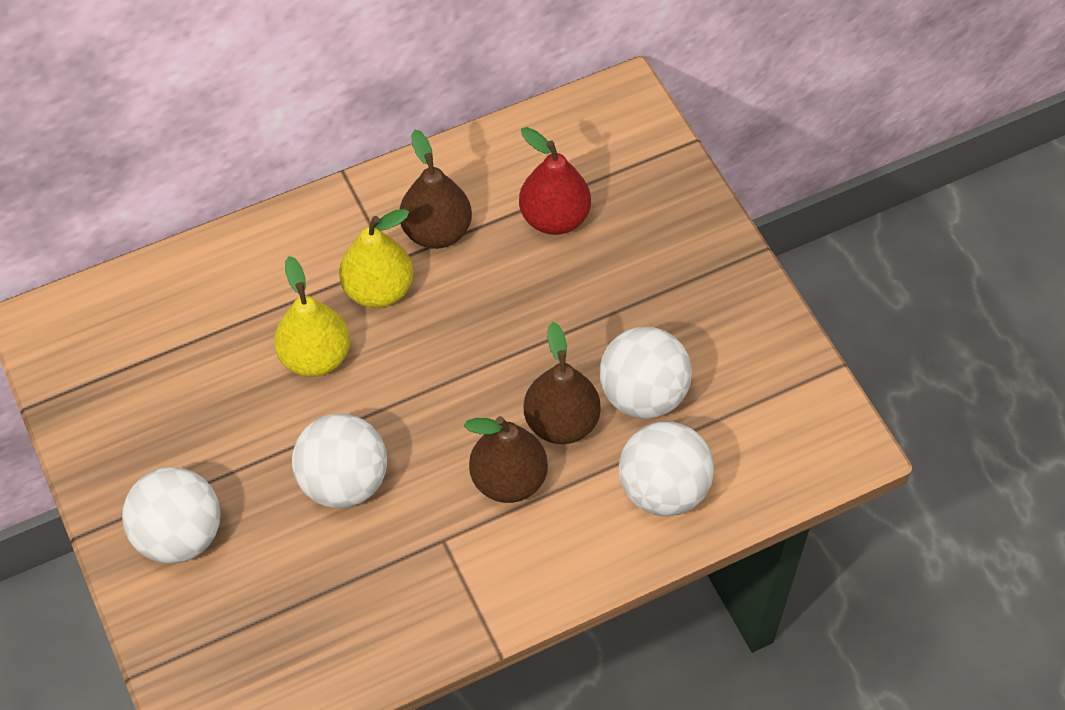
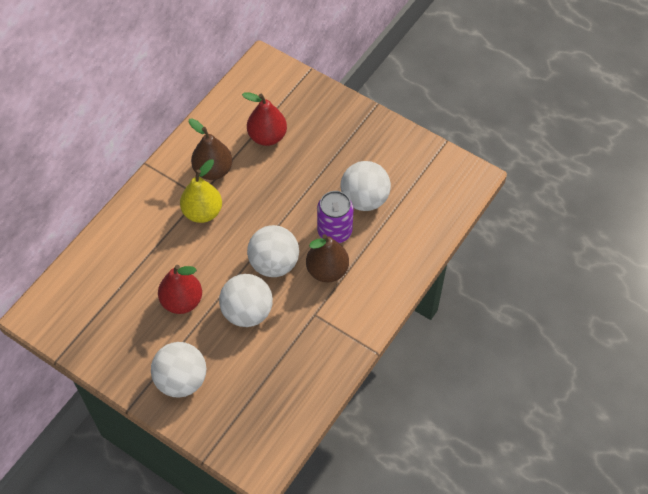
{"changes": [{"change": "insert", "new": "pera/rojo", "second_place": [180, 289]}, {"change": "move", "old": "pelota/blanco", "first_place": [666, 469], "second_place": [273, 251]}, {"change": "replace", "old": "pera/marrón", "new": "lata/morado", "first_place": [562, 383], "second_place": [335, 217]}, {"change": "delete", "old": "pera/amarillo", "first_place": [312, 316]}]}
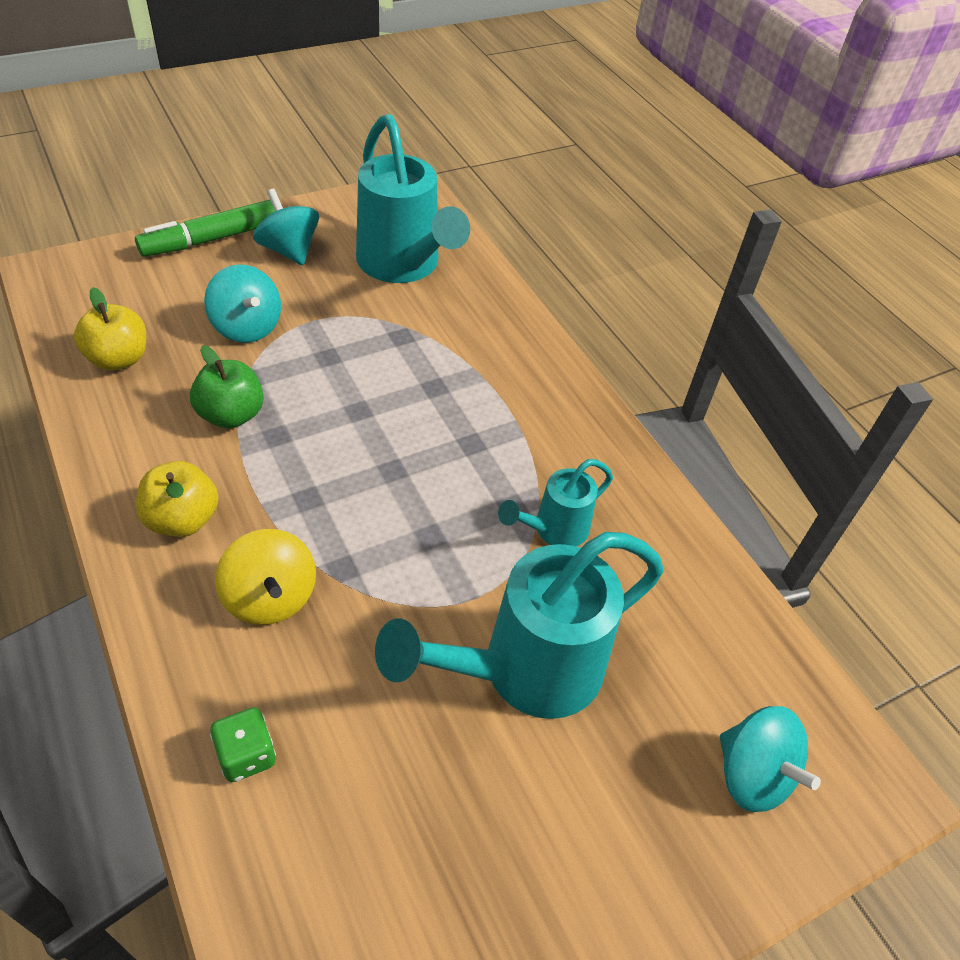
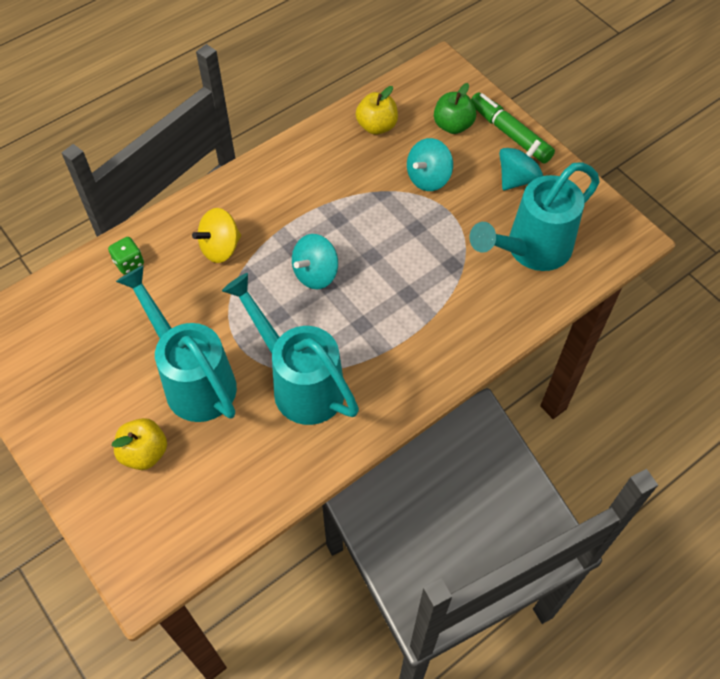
{"changes": [{"change": "move", "old": "manzana/amarillo", "first_place": [177, 499], "second_place": [139, 444]}, {"change": "resize", "old": "regadera/turquesa", "first_place": [555, 502], "second_place": [290, 349], "factor": 1.92}, {"change": "move", "old": "peonza/turquesa", "first_place": [770, 759], "second_place": [315, 261]}, {"change": "move", "old": "manzana/verde", "first_place": [227, 387], "second_place": [455, 108]}]}
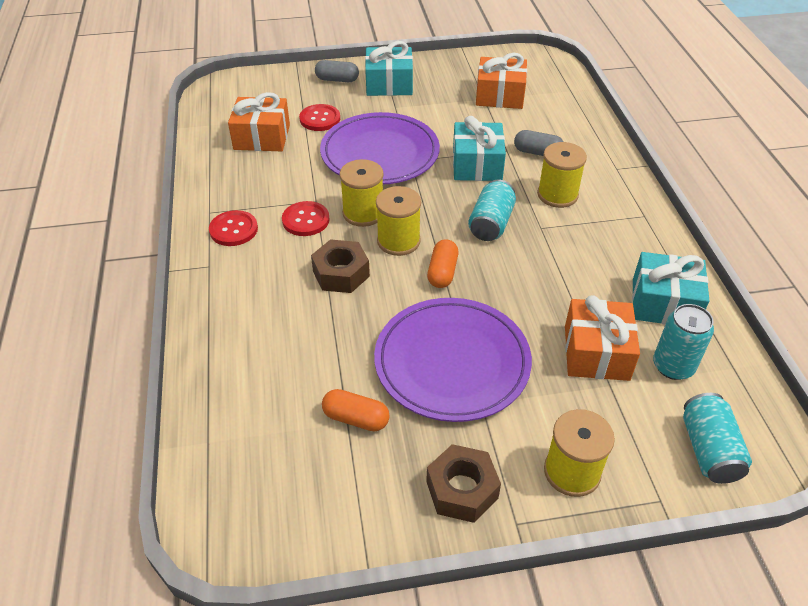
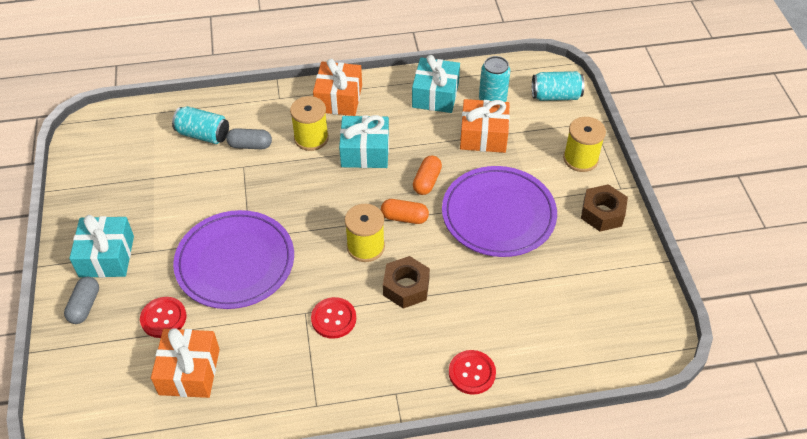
{"changes": [{"change": "move", "old": "lata/turquesa", "first_place": [492, 210], "second_place": [200, 125]}, {"change": "rotate", "old": "cápsula/gris", "first_place": [538, 143], "second_place": [249, 138], "degrees": 75}, {"change": "move", "old": "regalo/naranja", "first_place": [501, 81], "second_place": [337, 87]}, {"change": "move", "old": "regalo/turquesa", "first_place": [479, 148], "second_place": [364, 141]}, {"change": "move", "old": "cápsula/naranja", "first_place": [356, 410], "second_place": [427, 175]}, {"change": "move", "old": "botón/rojo", "first_place": [233, 228], "second_place": [472, 372]}, {"change": "delete", "old": "carrete/amarillo", "first_place": [362, 193]}]}
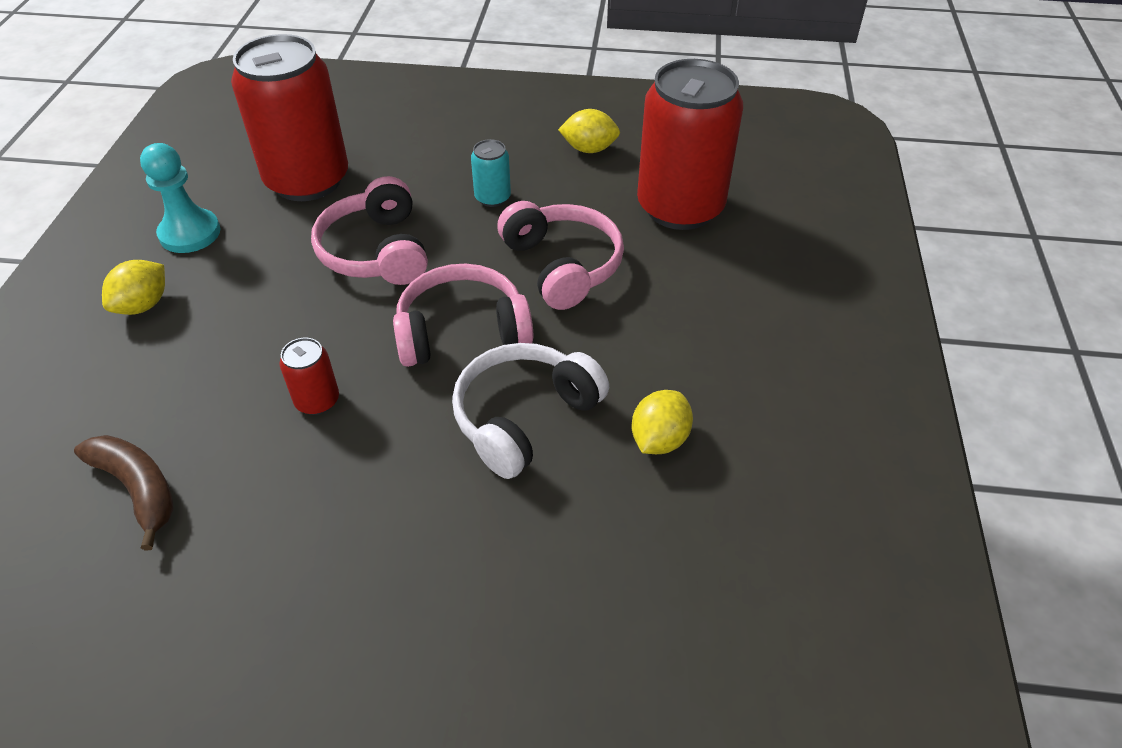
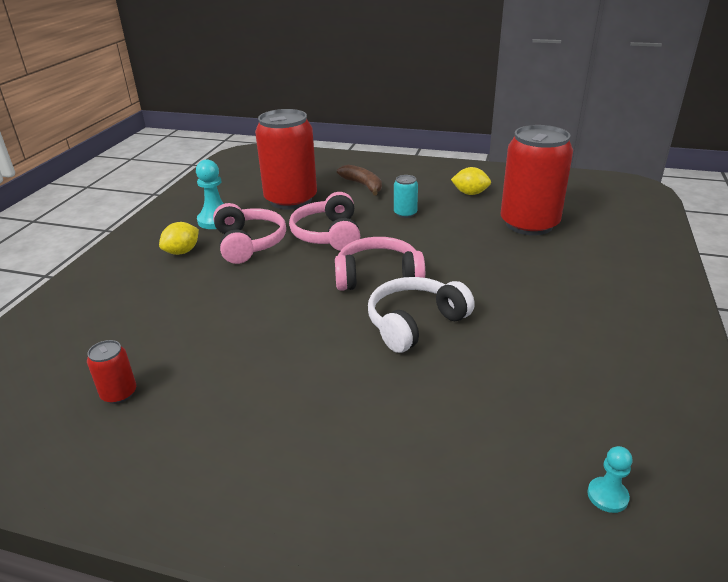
{"changes": [{"change": "move", "old": "lata/rojo", "first_place": [309, 376], "second_place": [111, 372]}, {"change": "move", "old": "auriculares/rosa", "first_place": [560, 255], "second_place": [249, 233]}, {"change": "move", "old": "plátano/marrón", "first_place": [124, 493], "second_place": [359, 180]}, {"change": "insert", "new": "peón/turquesa", "second_place": [610, 479]}, {"change": "delete", "old": "limón/amarillo", "first_place": [662, 422]}]}
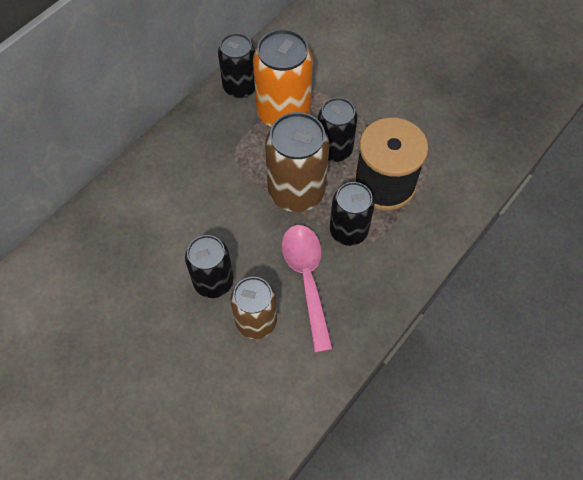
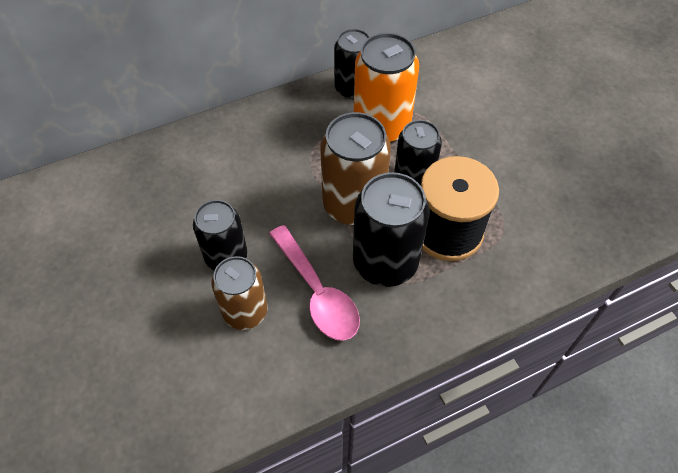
{"changes": [{"change": "rotate", "old": "cuchara/rosa", "first_place": [307, 289], "second_place": [314, 283], "degrees": 135}, {"change": "resize", "old": "lata/negro", "first_place": [352, 214], "second_place": [391, 229], "factor": 1.51}]}
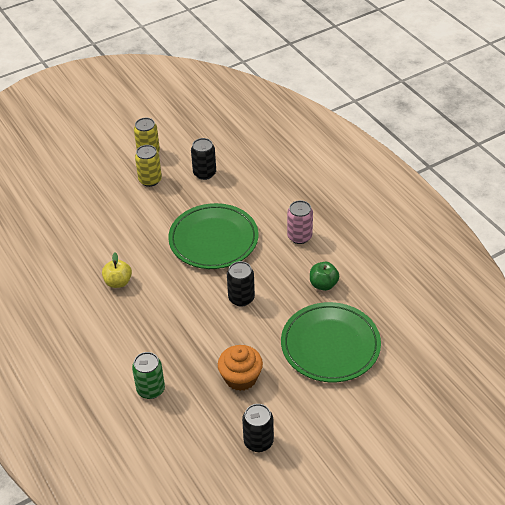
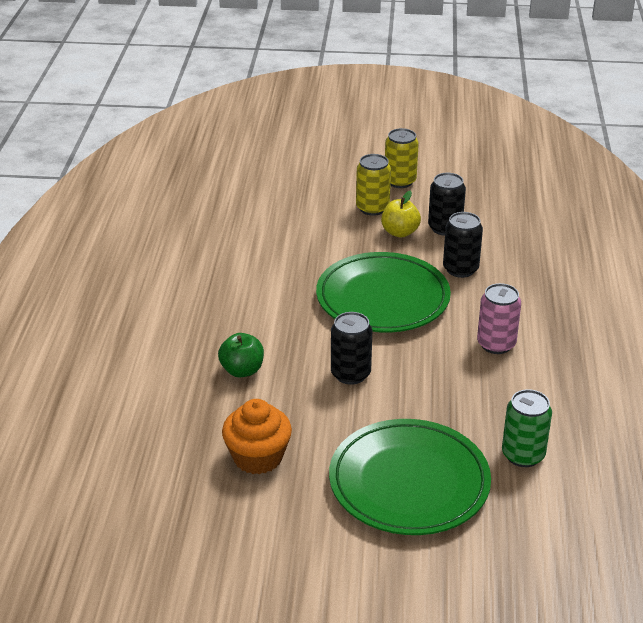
{"changes": [{"change": "move", "old": "manzana/verde", "first_place": [324, 276], "second_place": [241, 355]}, {"change": "move", "old": "manzana/amarillo", "first_place": [117, 270], "second_place": [401, 214]}, {"change": "move", "old": "lata/negro", "first_place": [258, 428], "second_place": [463, 245]}, {"change": "move", "old": "lata/verde", "first_place": [148, 375], "second_place": [527, 428]}]}
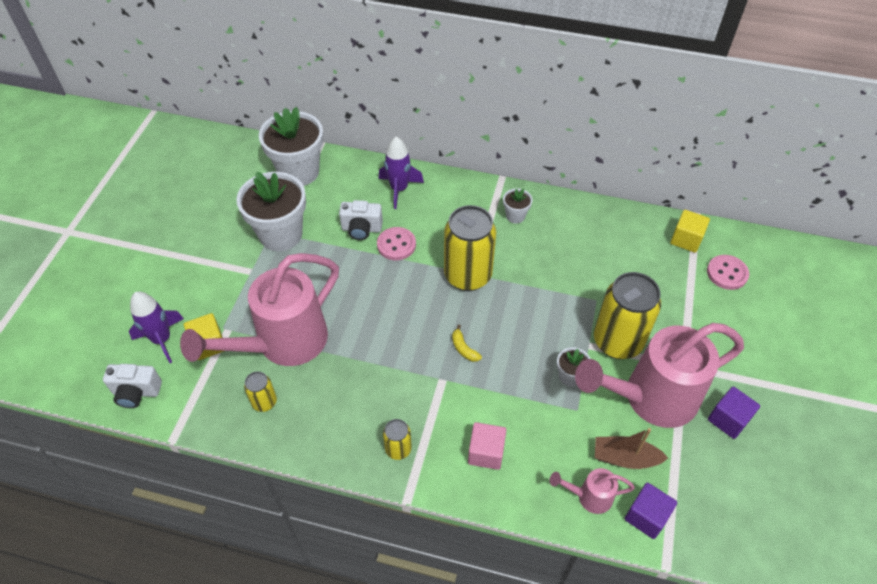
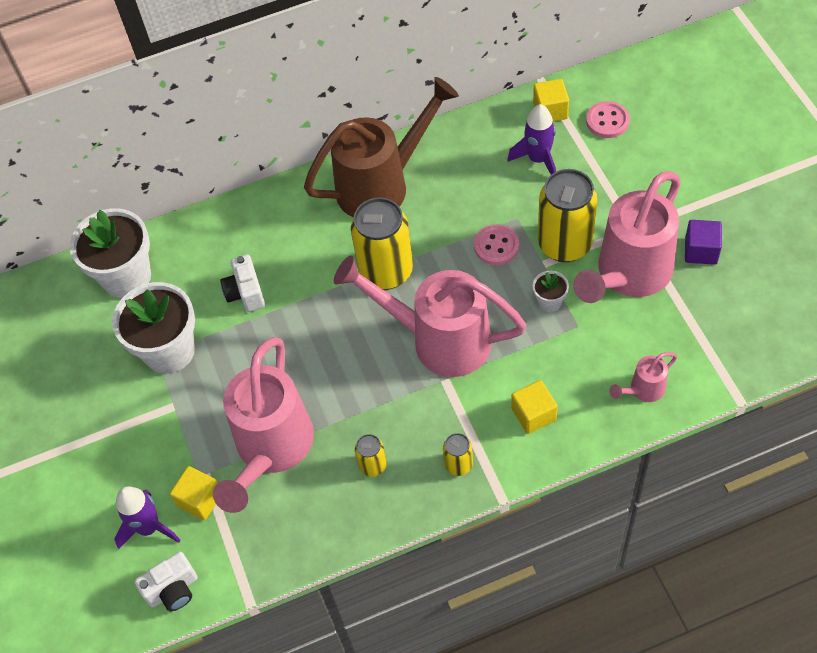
{"changes": [{"change": "rotate", "old": "cámara/blanco", "first_place": [361, 220], "second_place": [242, 283], "degrees": 105}, {"change": "replace", "old": "maceta/blanco", "new": "regadera/marrón", "first_place": [517, 205], "second_place": [381, 147]}, {"change": "replace", "old": "plátano/amarillo", "new": "regadera/rosa", "first_place": [467, 343], "second_place": [430, 316]}, {"change": "move", "old": "lata/amarillo", "first_place": [260, 391], "second_place": [371, 455]}, {"change": "move", "old": "botón/rosa", "first_place": [396, 243], "second_place": [496, 244]}, {"change": "move", "old": "cohete/morado", "first_place": [401, 172], "second_place": [531, 139]}, {"change": "recolor", "old": "cubo/rosa", "new": "cubo/amarillo", "first_place": [487, 446], "second_place": [535, 407]}, {"change": "delete", "old": "barco/marrón", "first_place": [631, 448]}, {"change": "delete", "old": "cubo/morado", "first_place": [650, 510]}]}
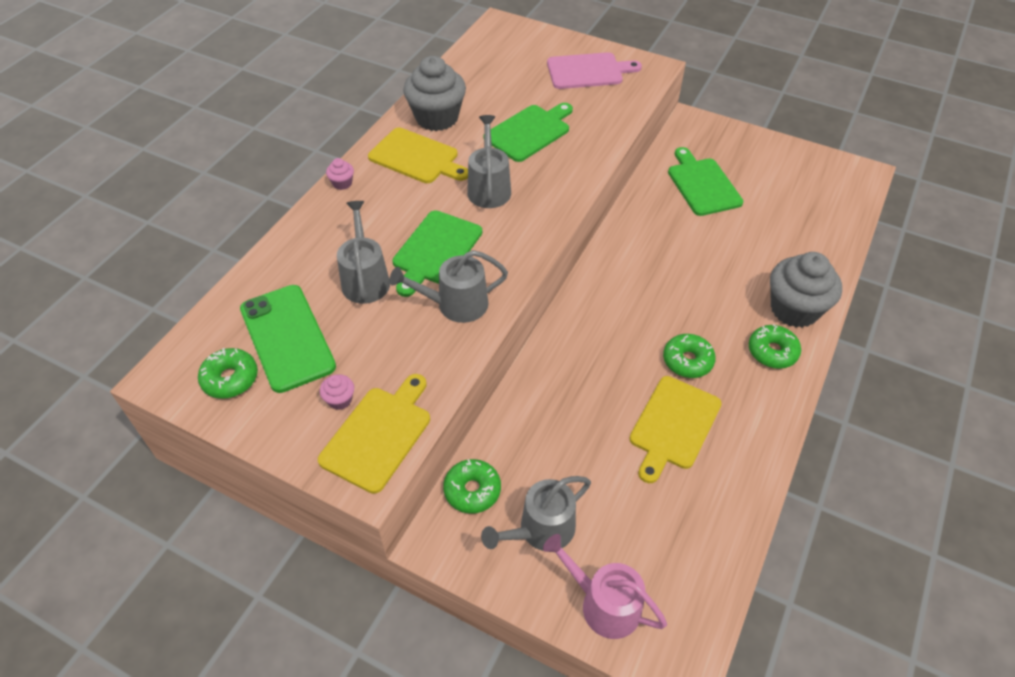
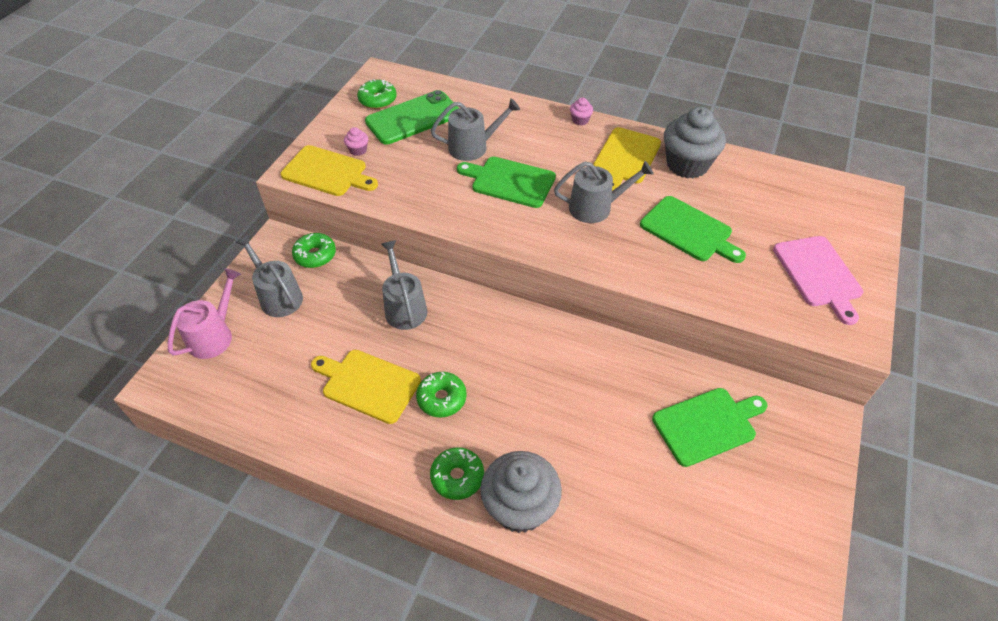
{"changes": [{"change": "move", "old": "regadera/gris", "first_place": [448, 286], "second_place": [404, 285]}]}
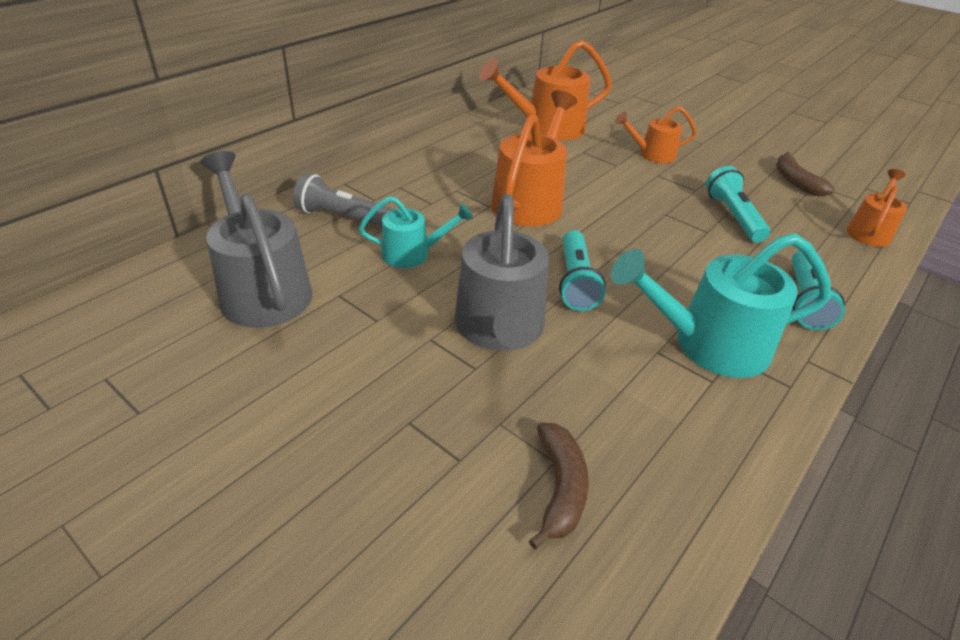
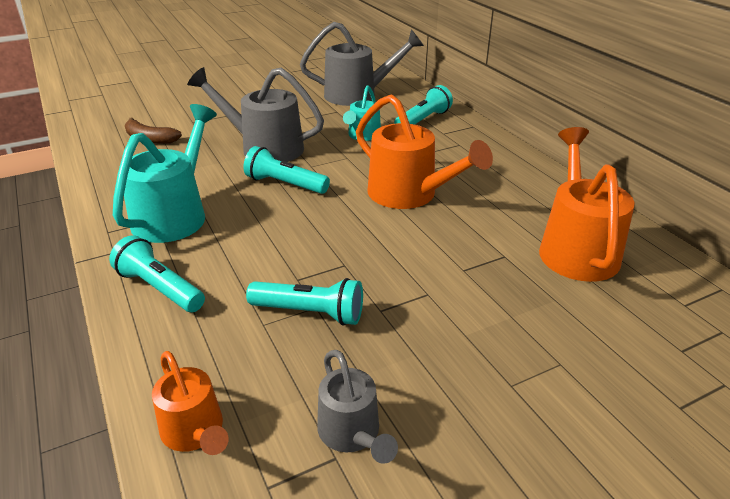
{"changes": [{"change": "replace", "old": "plátano/marrón", "new": "regadera/gris", "first_place": [805, 174], "second_place": [357, 407]}, {"change": "recolor", "old": "lámpara de mano/gris", "new": "lámpara de mano/turquesa", "first_place": [343, 200], "second_place": [423, 105]}, {"change": "delete", "old": "regadera/naranja", "first_place": [656, 134]}]}
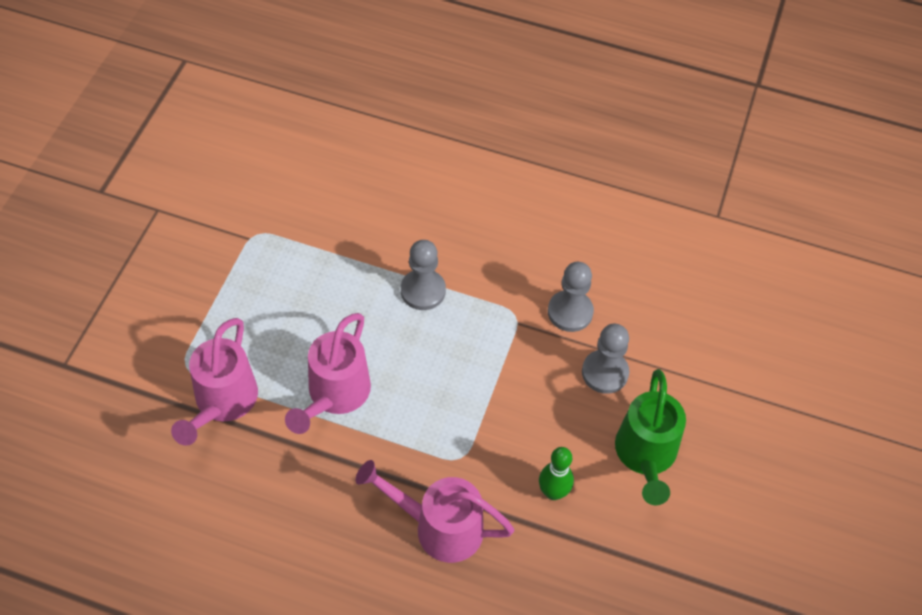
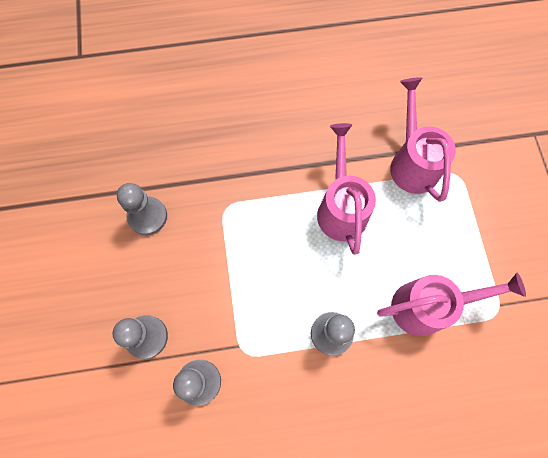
{"changes": [{"change": "replace", "old": "bolo/verde", "new": "peón/gris", "first_place": [556, 473], "second_place": [142, 209]}, {"change": "move", "old": "regadera/rosa", "first_place": [435, 511], "second_place": [451, 304]}, {"change": "delete", "old": "regadera/verde", "first_place": [650, 437]}]}
